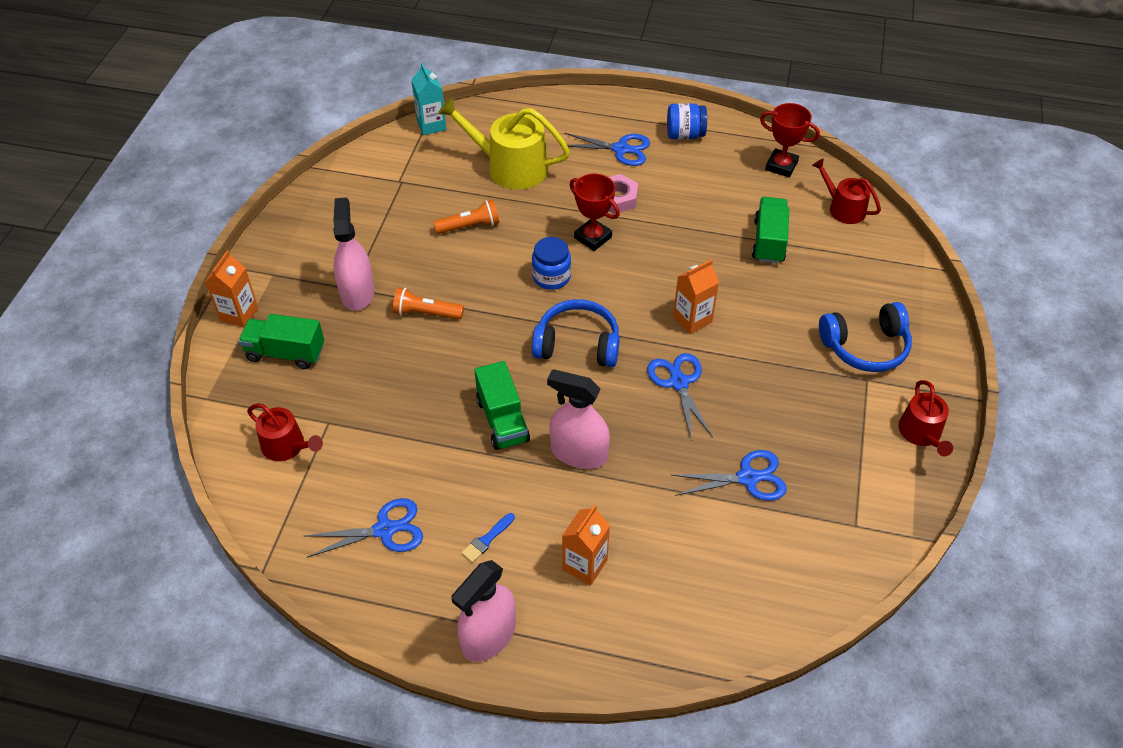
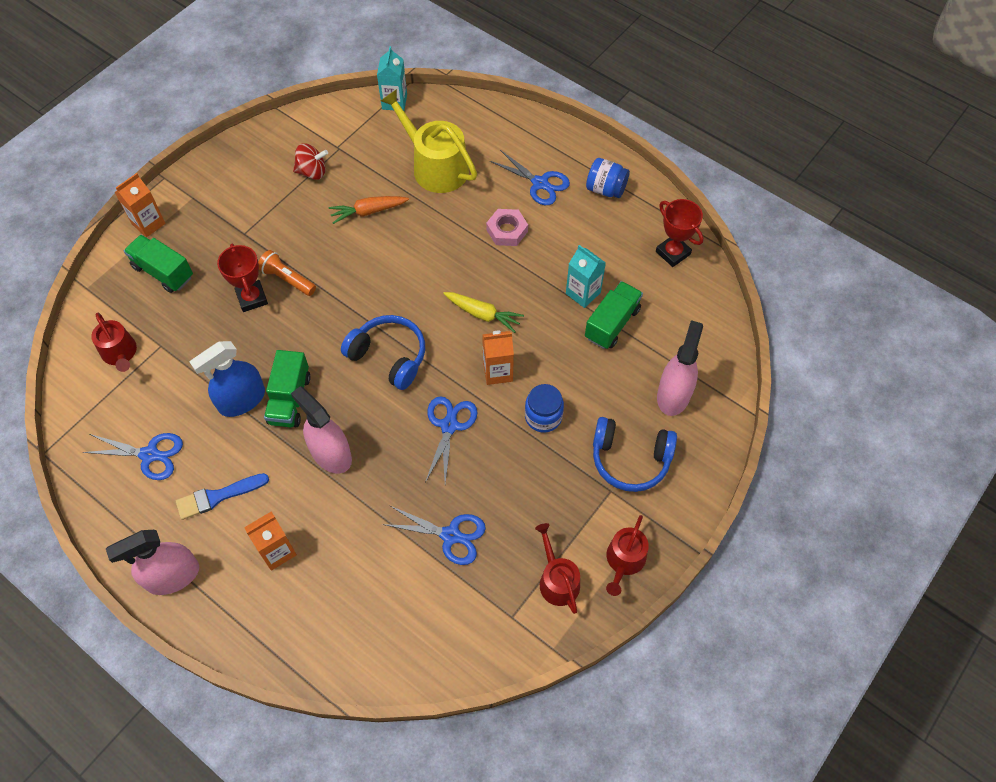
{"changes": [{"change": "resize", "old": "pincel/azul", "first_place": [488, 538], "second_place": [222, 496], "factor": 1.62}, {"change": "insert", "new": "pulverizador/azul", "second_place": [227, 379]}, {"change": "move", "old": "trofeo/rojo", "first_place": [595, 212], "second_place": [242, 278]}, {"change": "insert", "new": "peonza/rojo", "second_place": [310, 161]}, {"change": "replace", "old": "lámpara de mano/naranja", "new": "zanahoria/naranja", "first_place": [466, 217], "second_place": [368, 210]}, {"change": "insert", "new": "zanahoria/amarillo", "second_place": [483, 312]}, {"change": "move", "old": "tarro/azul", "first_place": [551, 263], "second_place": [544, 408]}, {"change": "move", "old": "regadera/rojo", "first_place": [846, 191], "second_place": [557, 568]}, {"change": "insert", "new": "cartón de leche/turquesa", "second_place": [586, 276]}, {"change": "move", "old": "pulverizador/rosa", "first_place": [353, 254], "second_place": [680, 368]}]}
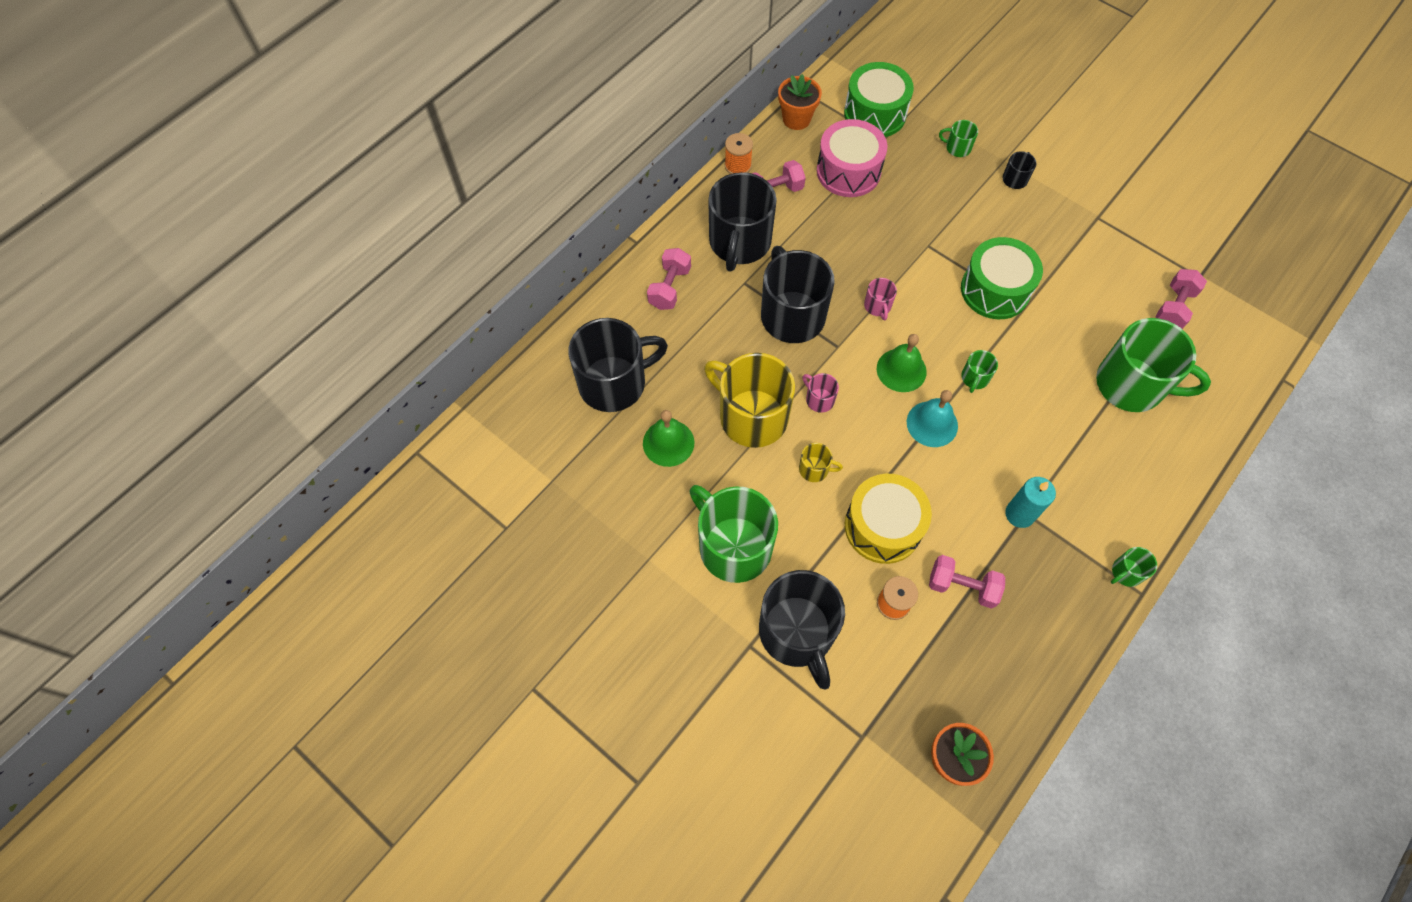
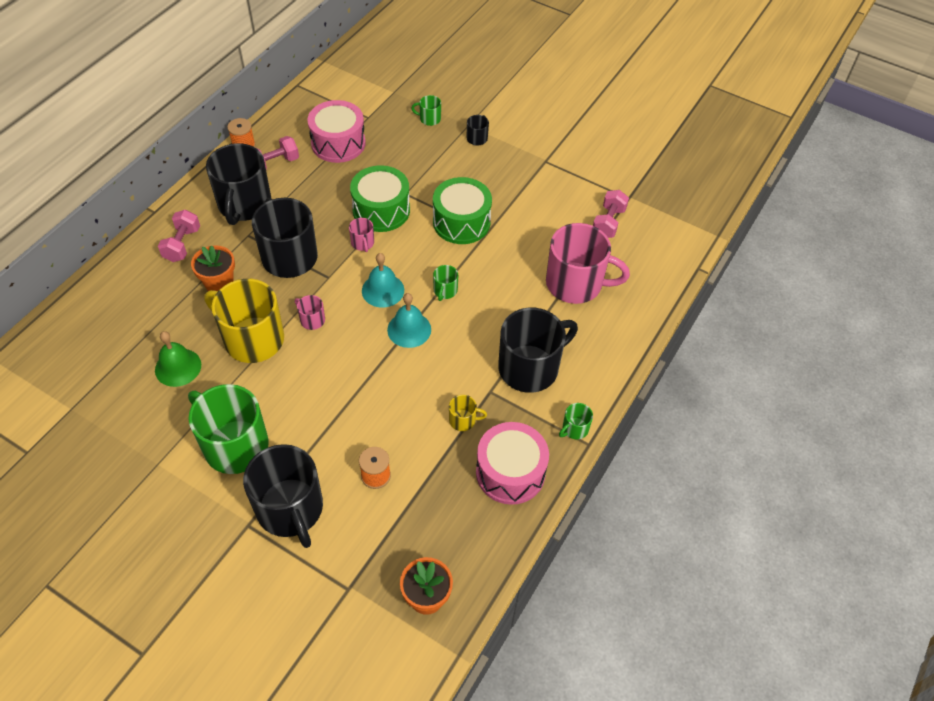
{"changes": [{"change": "move", "old": "maceta/naranja", "first_place": [800, 102], "second_place": [213, 268]}, {"change": "move", "old": "tambor/verde", "first_place": [879, 99], "second_place": [380, 198]}, {"change": "recolor", "old": "campana/verde", "new": "campana/turquesa", "first_place": [902, 363], "second_place": [383, 280]}, {"change": "move", "old": "taza/amarillo", "first_place": [821, 462], "second_place": [468, 413]}, {"change": "insert", "new": "tambor/rosa", "second_place": [512, 463]}, {"change": "move", "old": "taza/negro", "first_place": [618, 365], "second_place": [538, 350]}, {"change": "recolor", "old": "taza/verde", "new": "taza/rosa", "first_place": [1153, 365], "second_place": [588, 263]}, {"change": "delete", "old": "tambor/amarillo", "first_place": [888, 519]}, {"change": "delete", "old": "mancuerna/rosa", "first_place": [967, 582]}, {"change": "delete", "old": "vela/turquesa", "first_place": [1030, 502]}]}
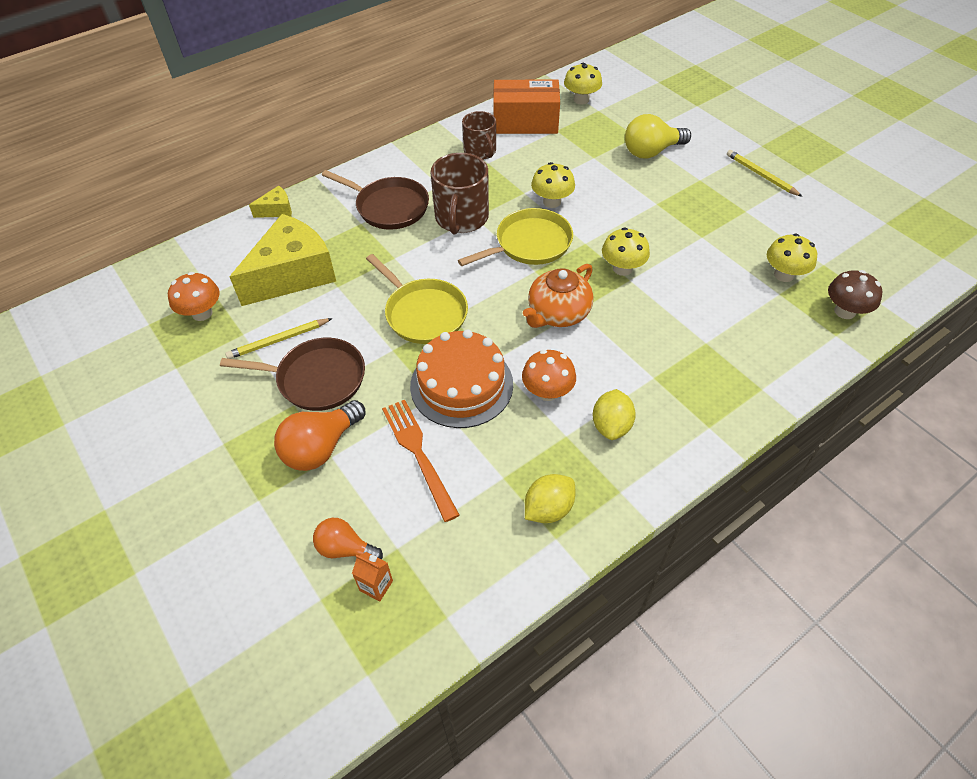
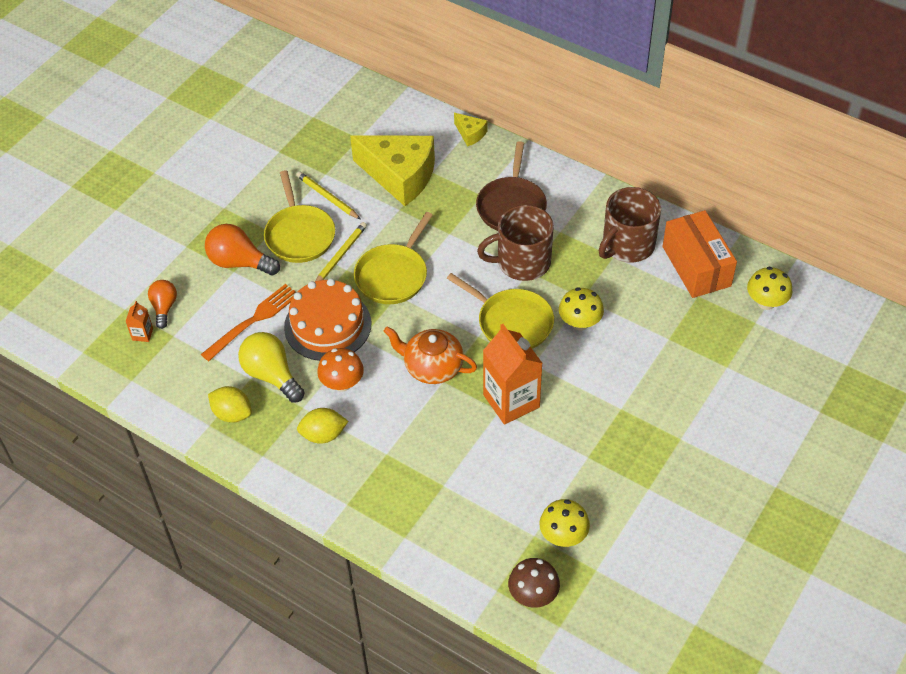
{"changes": [{"change": "move", "old": "bombilla/amarillo", "first_place": [658, 136], "second_place": [271, 367]}, {"change": "recolor", "old": "sartén/marrón", "new": "sartén/amarillo", "first_place": [292, 374], "second_place": [299, 216]}, {"change": "move", "old": "lápiz/amarillo", "first_place": [765, 173], "second_place": [341, 251]}, {"change": "replace", "old": "seta/amarillo", "new": "cartón de leche/naranja", "first_place": [626, 251], "second_place": [513, 374]}, {"change": "resize", "old": "taza/marrón", "first_place": [479, 135], "second_place": [629, 225], "factor": 1.52}, {"change": "delete", "old": "seta/naranja", "first_place": [194, 296]}]}
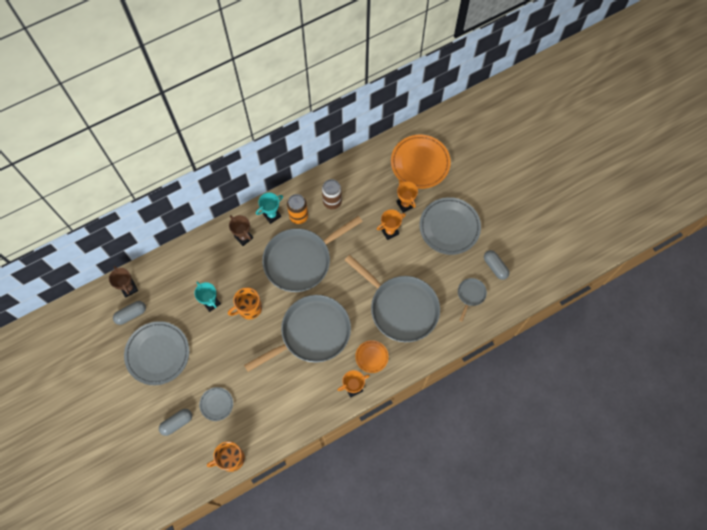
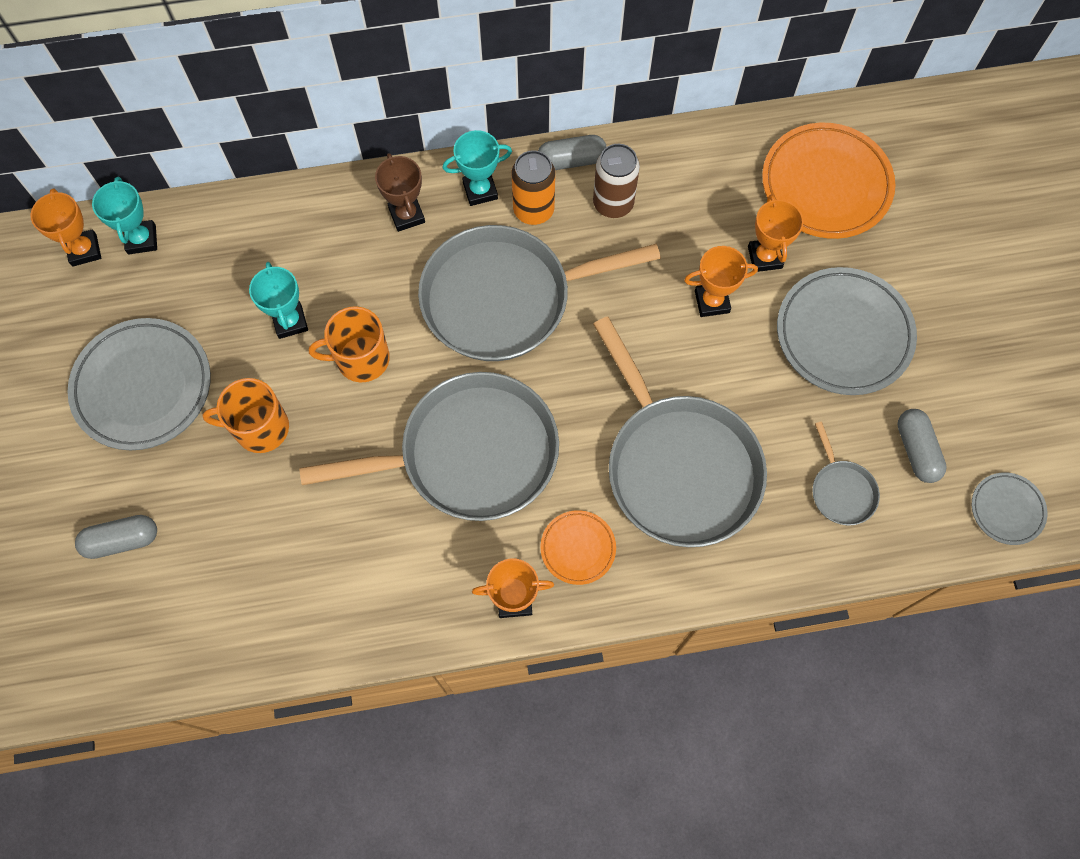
{"changes": [{"change": "insert", "new": "trofeo/naranja", "second_place": [65, 227]}, {"change": "recolor", "old": "trofeo/marrón", "new": "trofeo/turquesa", "first_place": [123, 281], "second_place": [124, 216]}, {"change": "move", "old": "taza/naranja", "first_place": [226, 456], "second_place": [246, 415]}, {"change": "move", "old": "cápsula/gris", "first_place": [129, 313], "second_place": [572, 152]}, {"change": "rotate", "old": "sartén/gris", "first_place": [472, 300], "second_place": [846, 473], "degrees": 120}, {"change": "move", "old": "plato/gris", "first_place": [216, 404], "second_place": [1009, 508]}]}
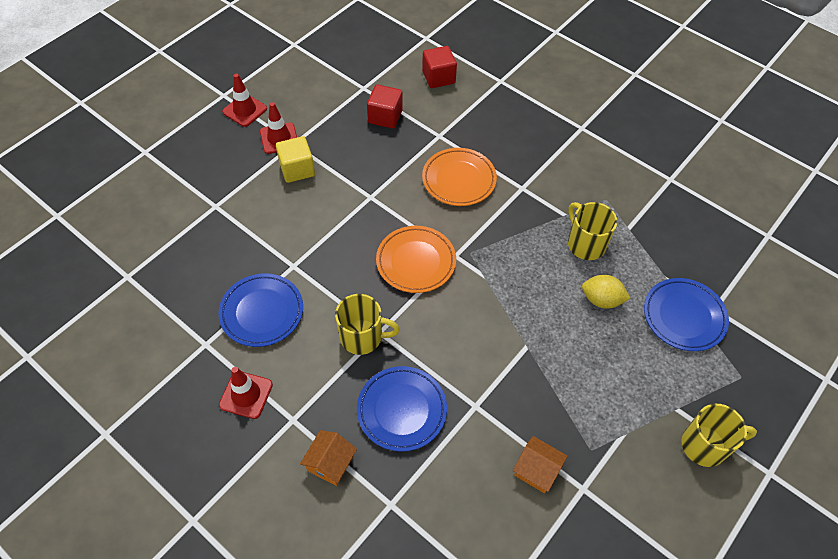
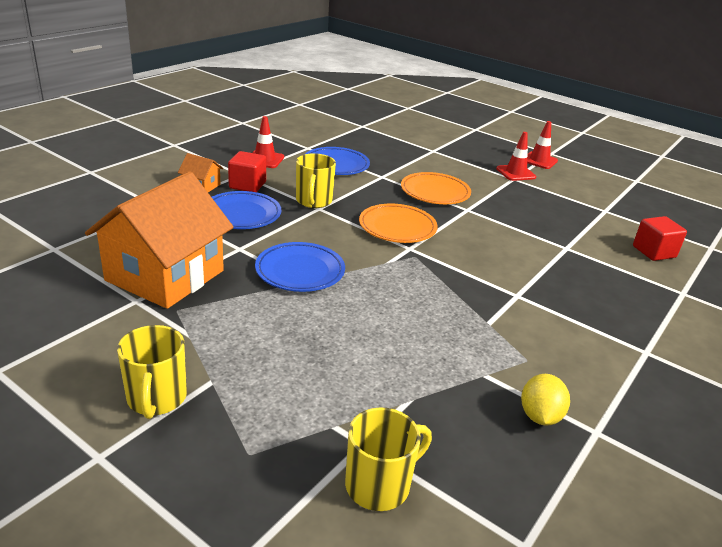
{"changes": [{"change": "resize", "old": "casa/naranja", "first_place": [540, 465], "second_place": [159, 240], "factor": 2.42}, {"change": "move", "old": "cubo/rojo", "first_place": [385, 106], "second_place": [247, 171]}, {"change": "move", "old": "plato/azul", "first_place": [686, 314], "second_place": [300, 267]}, {"change": "move", "old": "taza/amarillo", "first_place": [592, 231], "second_place": [388, 459]}, {"change": "move", "old": "plato/naranja", "first_place": [459, 177], "second_place": [436, 188]}, {"change": "move", "old": "limón/amarillo", "first_place": [606, 292], "second_place": [545, 400]}, {"change": "delete", "old": "cubo/amarillo", "first_place": [295, 159]}]}
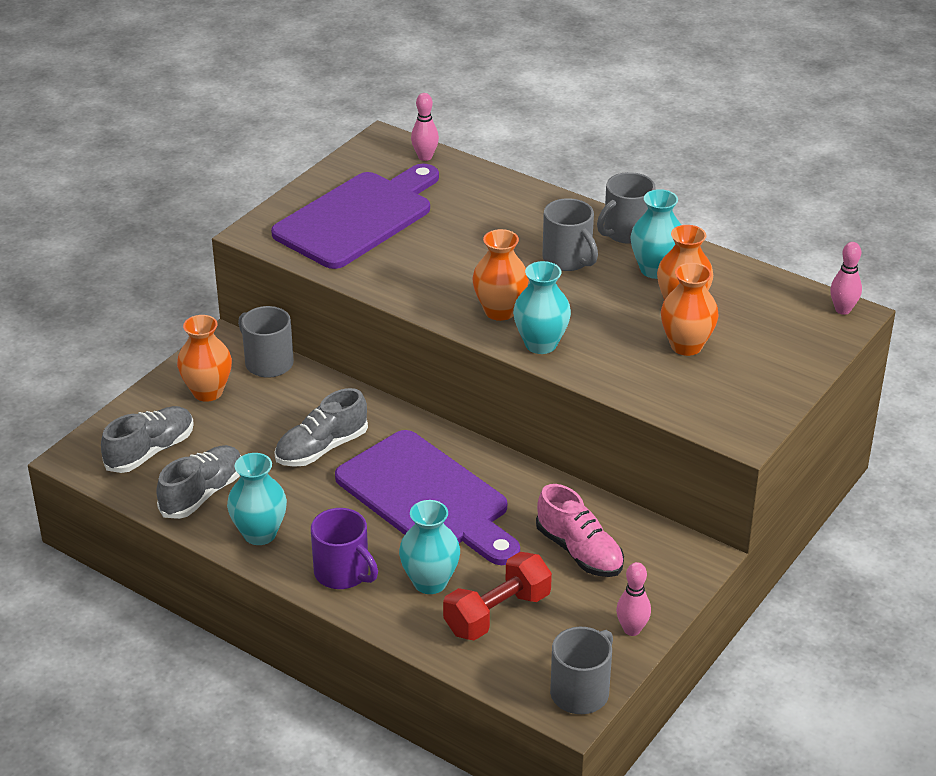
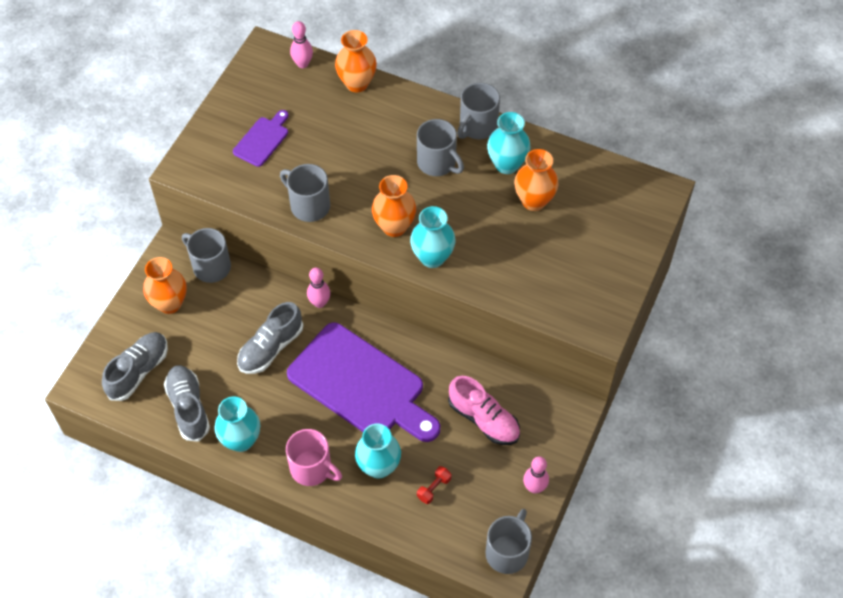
{"changes": [{"change": "rotate", "old": "zapato/gris", "first_place": [198, 482], "second_place": [187, 403], "degrees": -45}, {"change": "resize", "old": "tabla de cortar/morado", "first_place": [355, 216], "second_place": [261, 138], "factor": 0.46}, {"change": "insert", "new": "taza/gris", "second_place": [305, 193]}, {"change": "recolor", "old": "taza/morado", "new": "taza/rosa", "first_place": [344, 548], "second_place": [314, 457]}, {"change": "move", "old": "bolo/rosa", "first_place": [846, 278], "second_place": [319, 287]}, {"change": "move", "old": "florero/naranja", "first_place": [690, 309], "second_place": [356, 61]}, {"change": "resize", "old": "mancuerna/rojo", "first_place": [497, 596], "second_place": [434, 485], "factor": 0.47}]}
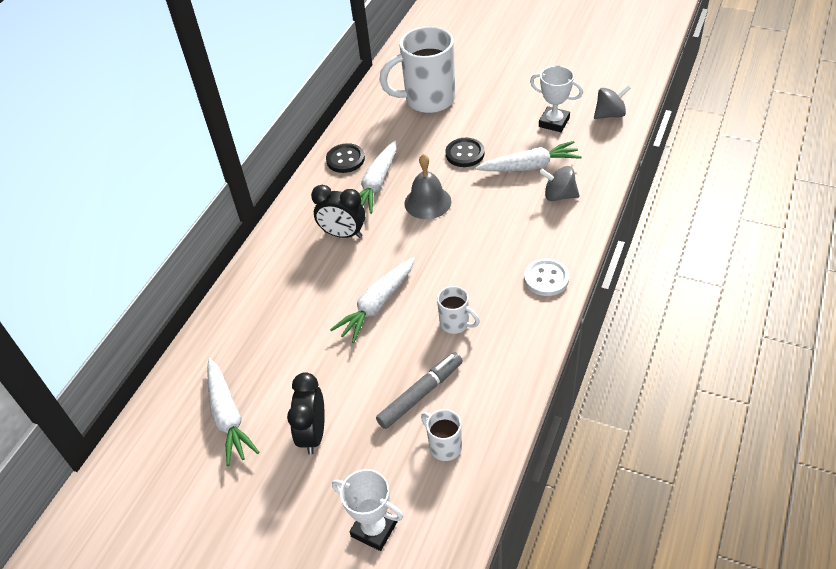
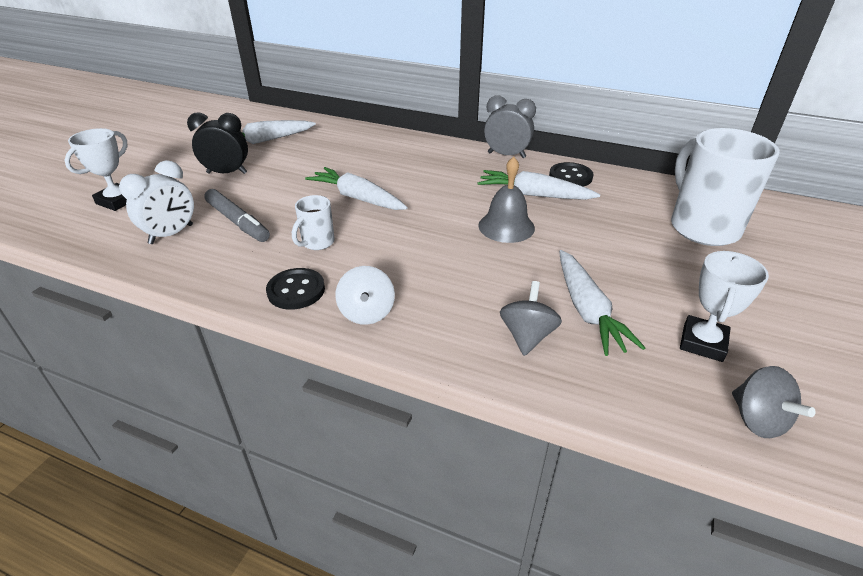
{"changes": [{"change": "replace", "old": "taza/blanco", "new": "despertador/blanco", "first_place": [441, 435], "second_place": [156, 202]}, {"change": "move", "old": "botón/negro", "first_place": [465, 152], "second_place": [295, 289]}, {"change": "replace", "old": "botón/blanco", "new": "peonza/blanco", "first_place": [546, 277], "second_place": [365, 295]}, {"change": "insert", "new": "despertador/gris", "second_place": [510, 126]}, {"change": "delete", "old": "despertador/negro", "first_place": [338, 211]}]}
